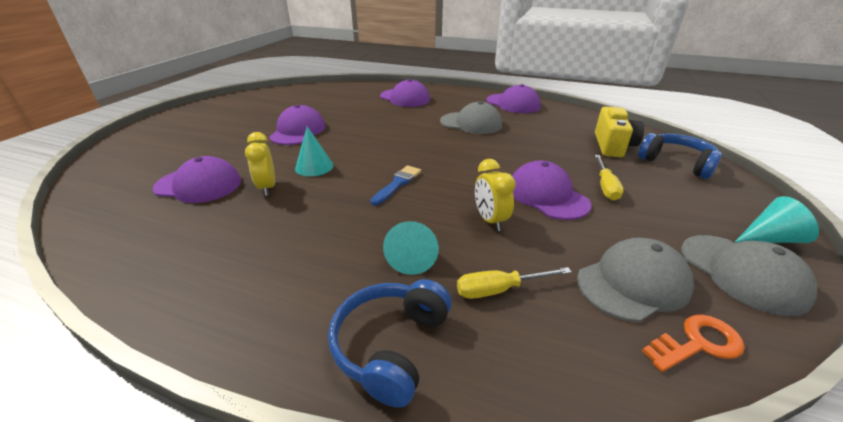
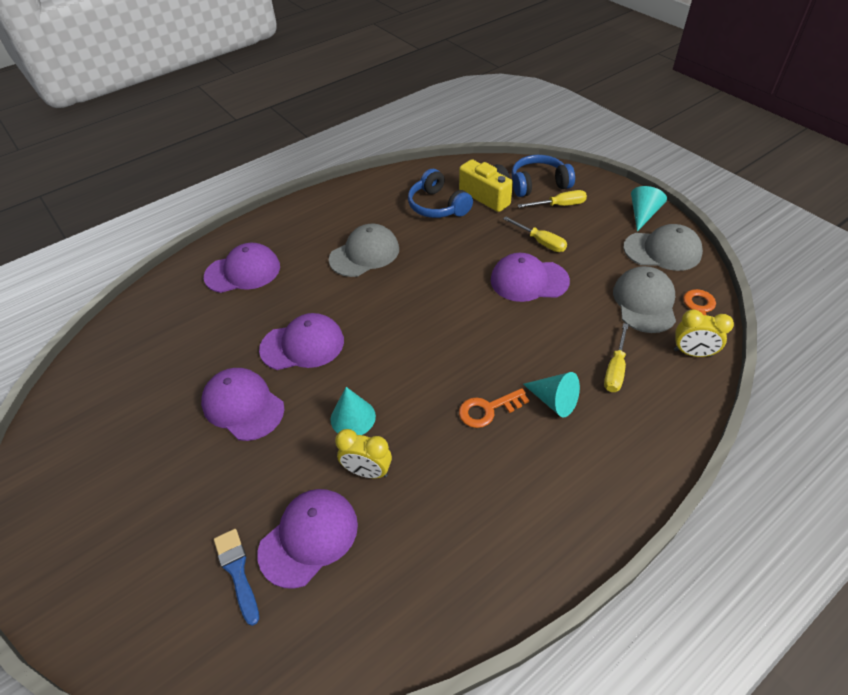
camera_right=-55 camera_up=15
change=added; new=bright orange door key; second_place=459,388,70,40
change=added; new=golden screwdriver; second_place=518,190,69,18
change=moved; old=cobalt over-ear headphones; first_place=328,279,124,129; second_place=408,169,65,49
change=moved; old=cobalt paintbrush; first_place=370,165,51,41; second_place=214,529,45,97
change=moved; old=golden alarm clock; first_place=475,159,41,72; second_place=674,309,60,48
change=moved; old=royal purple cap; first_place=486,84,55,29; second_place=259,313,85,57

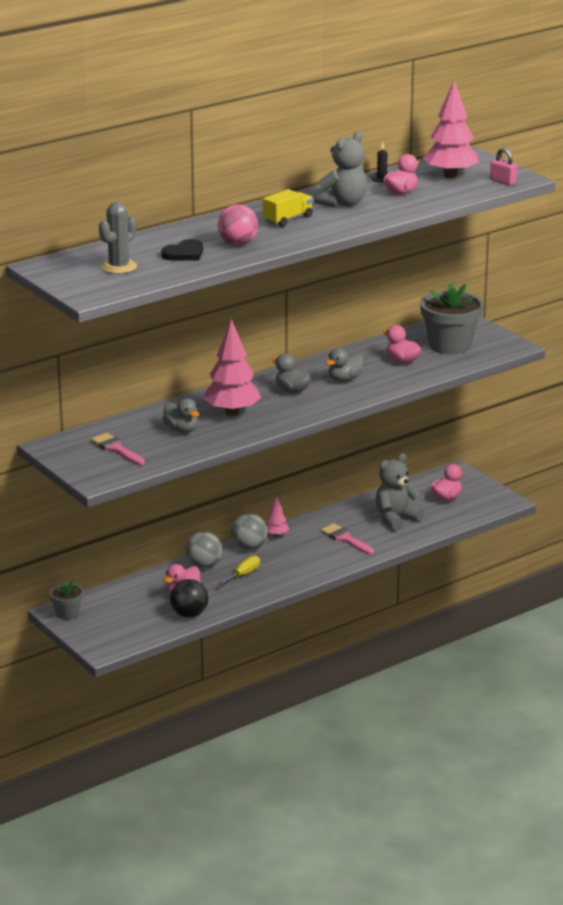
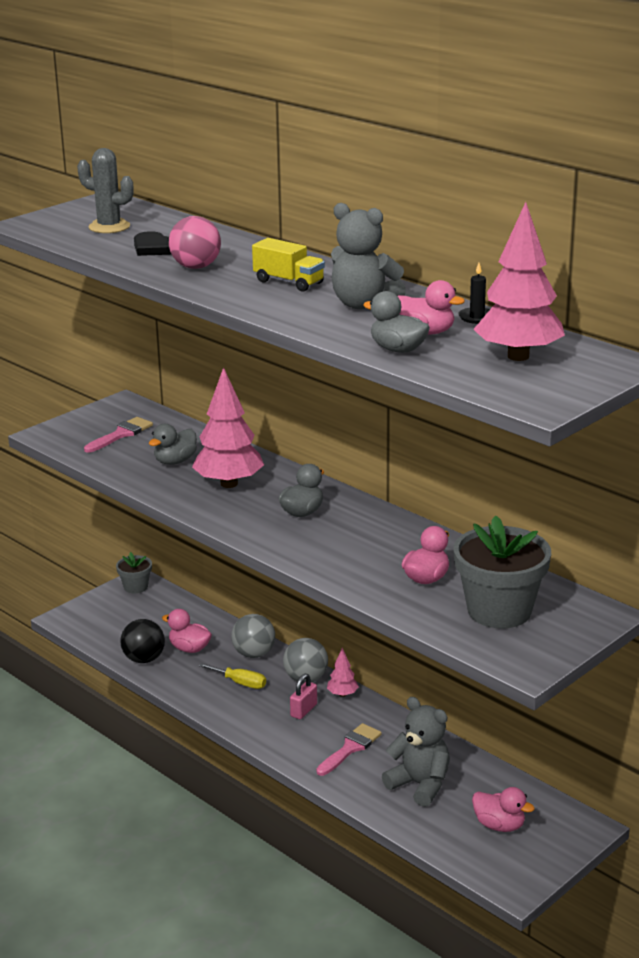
camera_right=80 camera_up=0
change=moved; old=ash-grey duck; first_place=326,348,38,34; second_place=363,291,67,62
change=moved; old=pink padlock; first_place=490,148,27,37; second_place=290,674,27,45

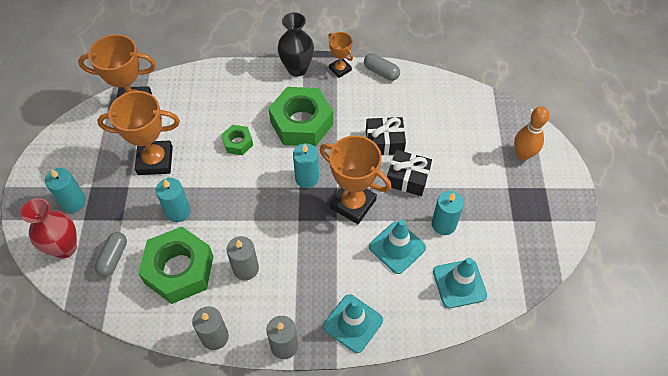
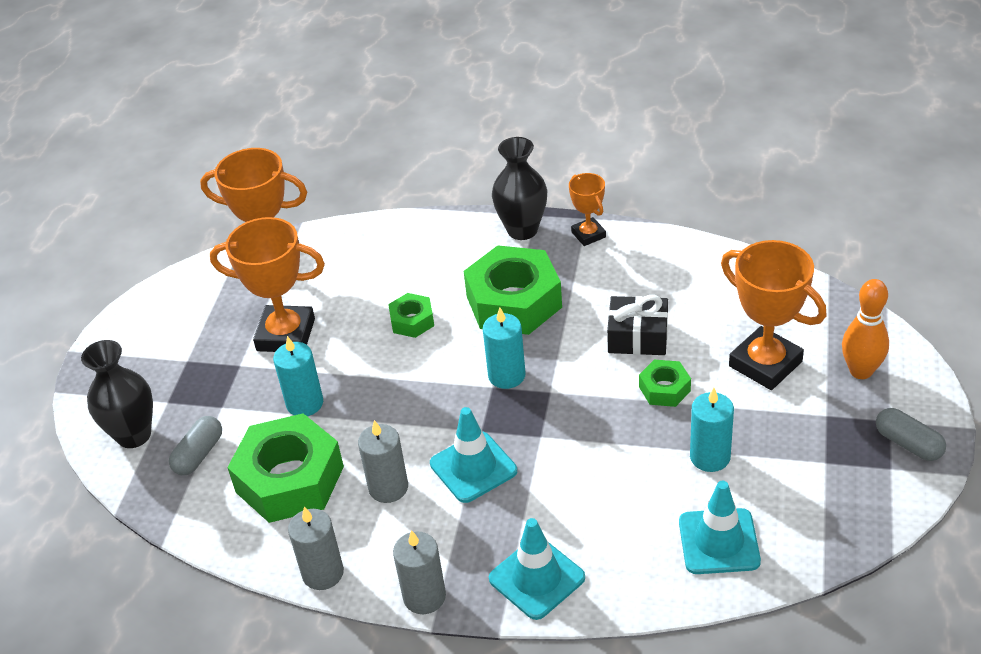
camera_right=15 camera_up=-15
change=removed; old=aqua wax candle; first_place=45,168,41,44
change=moved; old=bright orange prize cup; first_place=320,136,71,88; second_place=721,240,106,150
change=moved; old=ash-grey pill; first_place=364,53,36,28; second_place=876,408,70,53
change=moved; old=aqua safety cone; first_place=369,220,57,54; second_place=430,407,87,96
change=replaced; old=black wrapped gift; new=leaf-green hexagon nut; first_place=387,150,45,46; second_place=639,360,52,47
change=recoloured; old=scarlet tall vase; new=black tall vase; first_place=21,198,56,60; second_place=81,340,72,108

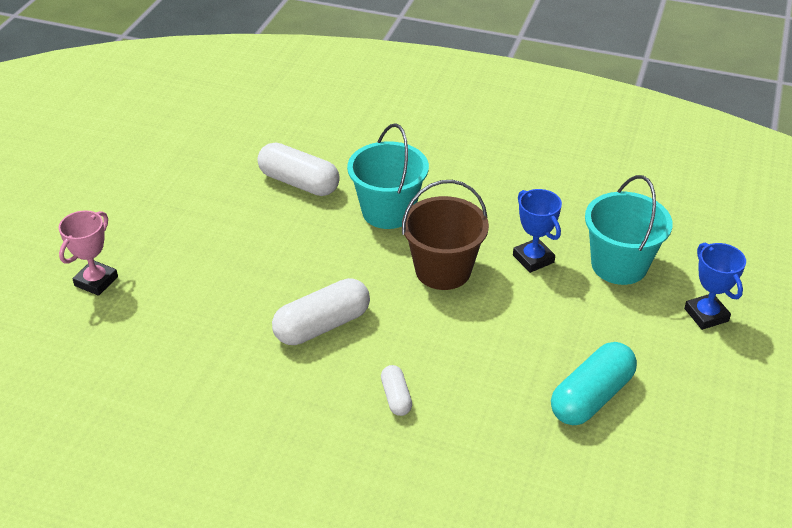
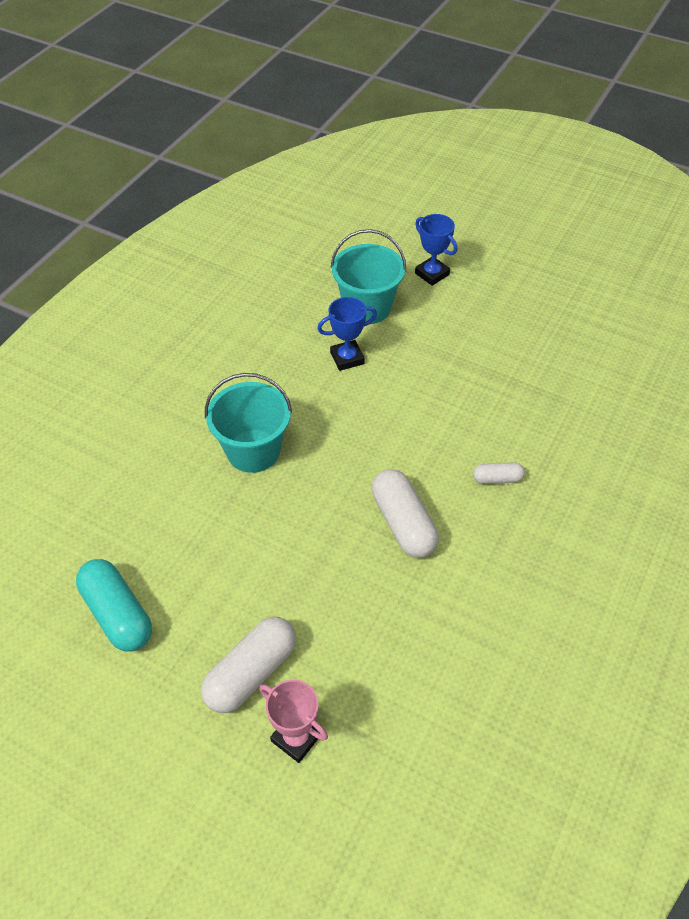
camera_right=-80 camera_up=10
change=removed; old=russet sand bucket; first_place=402,180,87,110
change=moved; old=pure white pill; first_place=258,142,82,54; second_place=201,617,95,96
change=moved; old=aqua pill; first_place=551,342,86,83; second_place=76,559,76,93
change=turned; old=cobalt prize cup; first_place=684,243,62,87; second_place=415,214,42,72; degrees=60

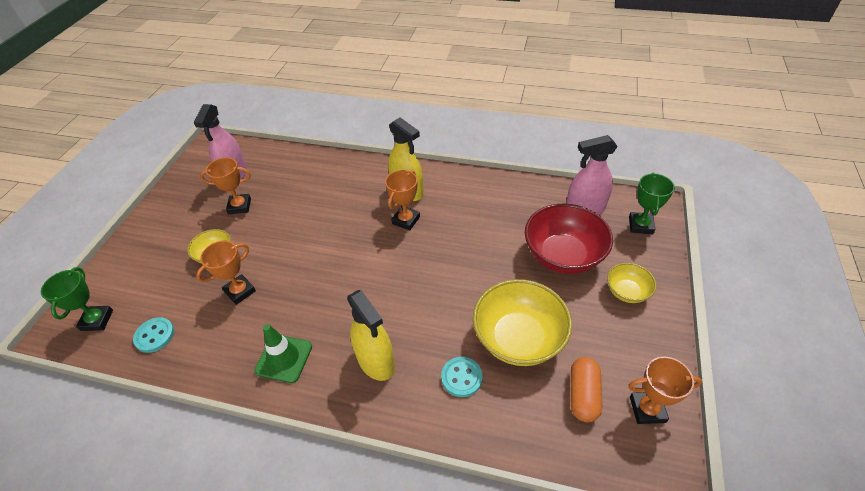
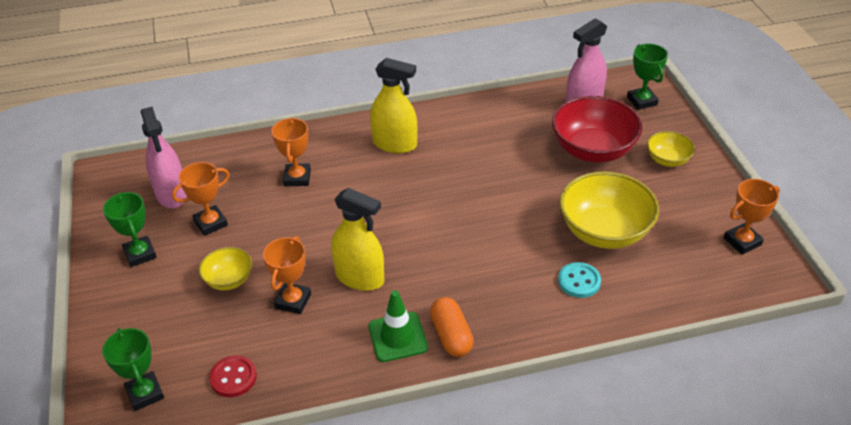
camera_right=-30 camera_up=-5
change=added; new=leaf-green prize cup; second_place=103,192,54,75
change=moved; old=golden spray bottle; first_place=347,290,48,91; second_place=331,188,53,103
change=moved; old=bright orange prize cup; first_place=385,170,35,60; second_place=272,117,39,69
change=moved; old=bright orange pill; first_place=571,357,31,65; second_place=430,297,44,60
change=recoloured; old=aqua button; new=scarlet button; first_place=133,317,41,36; second_place=209,355,48,42

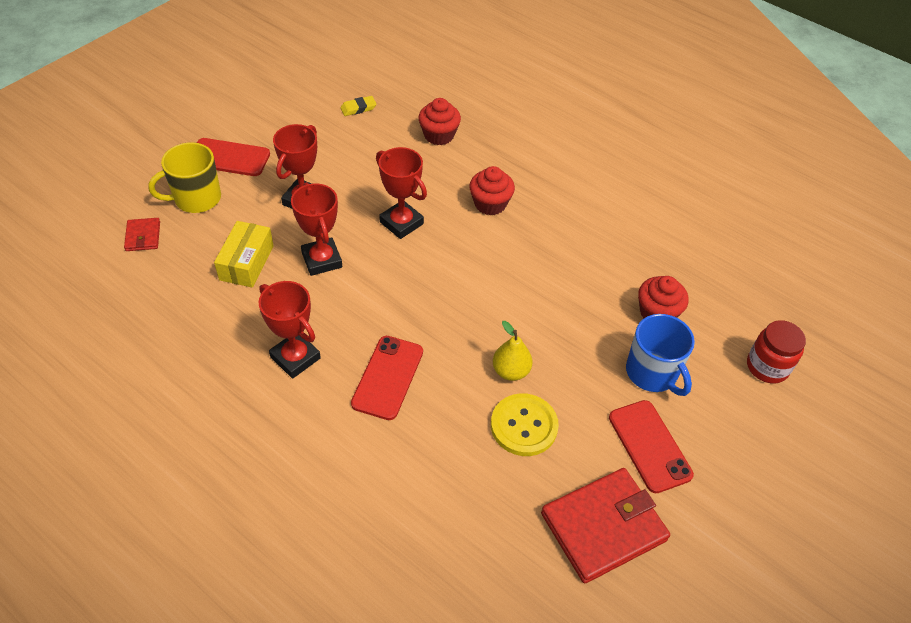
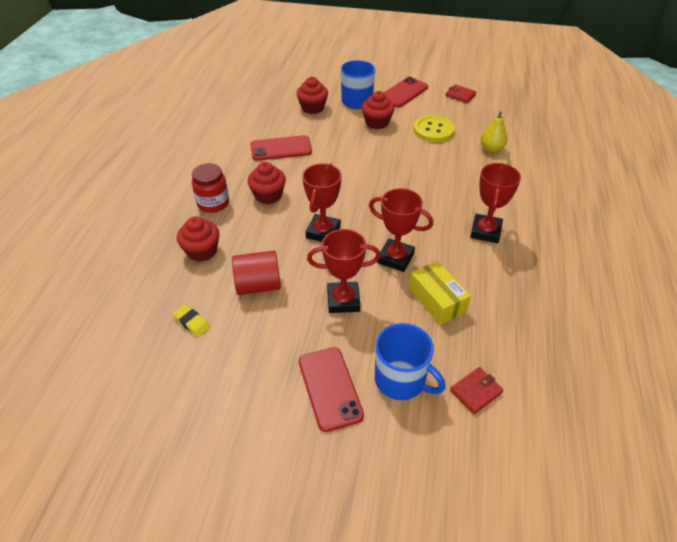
camera_right=-115 camera_up=-5
change=added; new=scarlet solid cylinder; second_place=232,251,49,44
change=added; new=scarlet muffin; second_place=362,91,32,38
change=moved; old=scarlet smartphone; first_place=351,336,72,84; second_place=251,135,61,26
change=moved; old=golden toy pear; first_place=493,321,39,60; second_place=481,112,26,41
change=moved; old=scarlet jam jar; first_place=747,320,59,63; second_place=192,163,37,50
change=recoloured; old=golden tea mug; new=cobalt tea mug; first_place=148,142,73,71; second_place=375,323,70,77
change=turned; old=golden package; first_place=214,221,60,66; second_place=409,261,62,64; degrees=75
change=turned; old=scarlet prize cup; first_place=291,182,51,94; second_place=369,188,64,84; degrees=75
change=resized; old=scarlet card wallet; first_place=541,468,129,116; second_place=445,84,31,19; factor=0.47

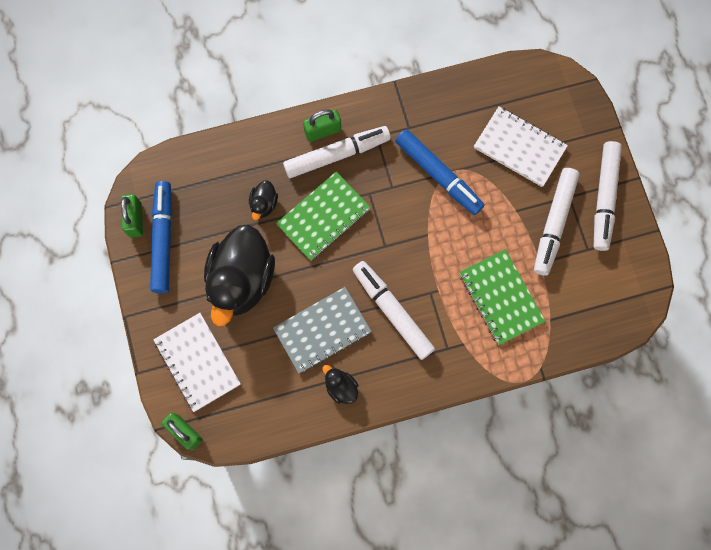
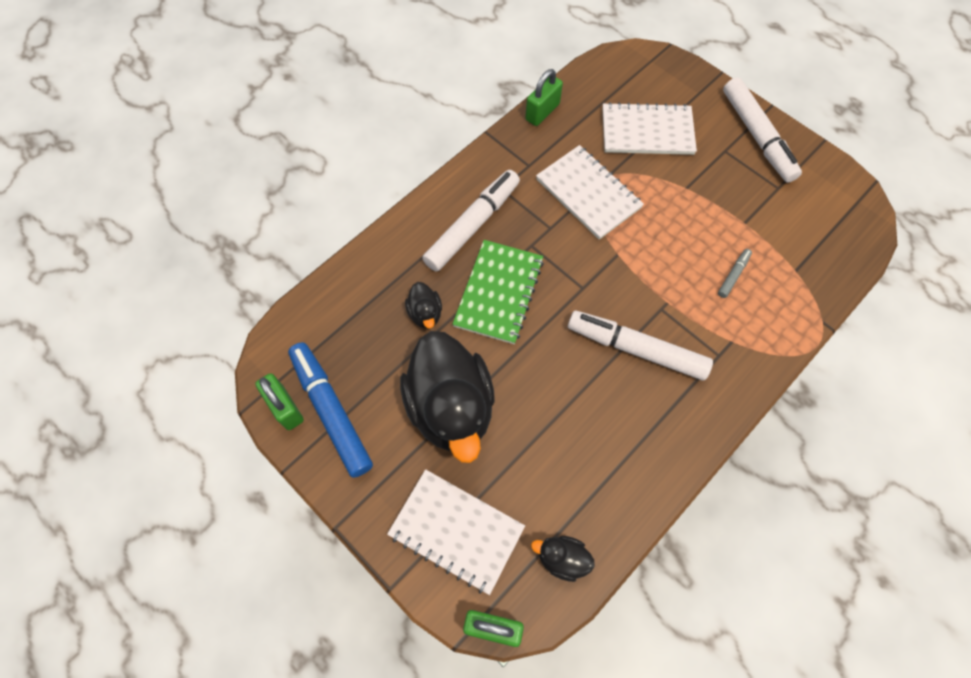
camera_right=-30 camera_up=-10
change=removed; old=ash-grey notebook; first_place=273,287,99,86
change=removed; old=pure white marker; first_place=534,168,46,108
change=moved; old=leaf-green padlock; first_place=303,109,38,33; second_place=525,69,38,57
change=moved; old=black duck; first_place=322,365,37,39; second_place=531,536,64,46
change=replaced; old=cobalt marker; new=pure white notebook; first_place=395,129,89,86; second_place=536,145,108,95
change=replaced; old=leaf-green notebook; new=ash-grey marker; first_place=460,249,86,96; second_place=718,249,34,49

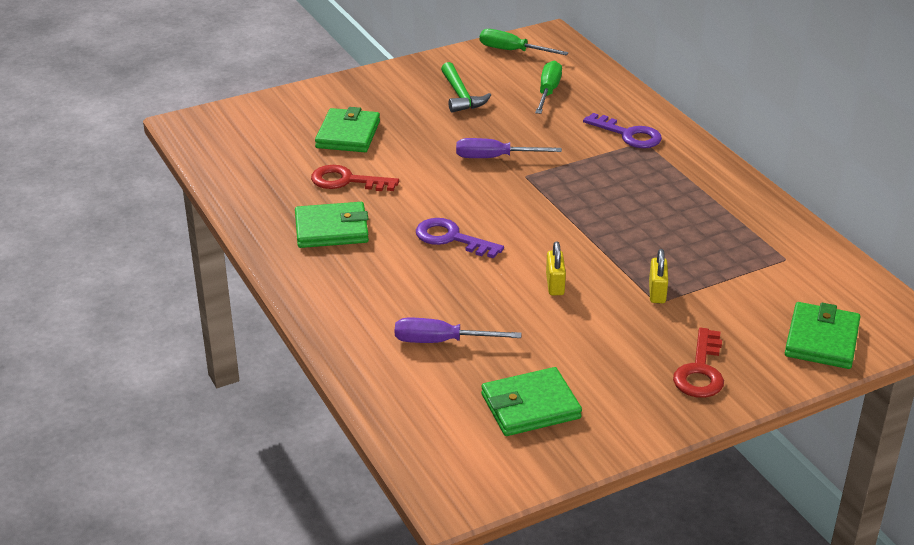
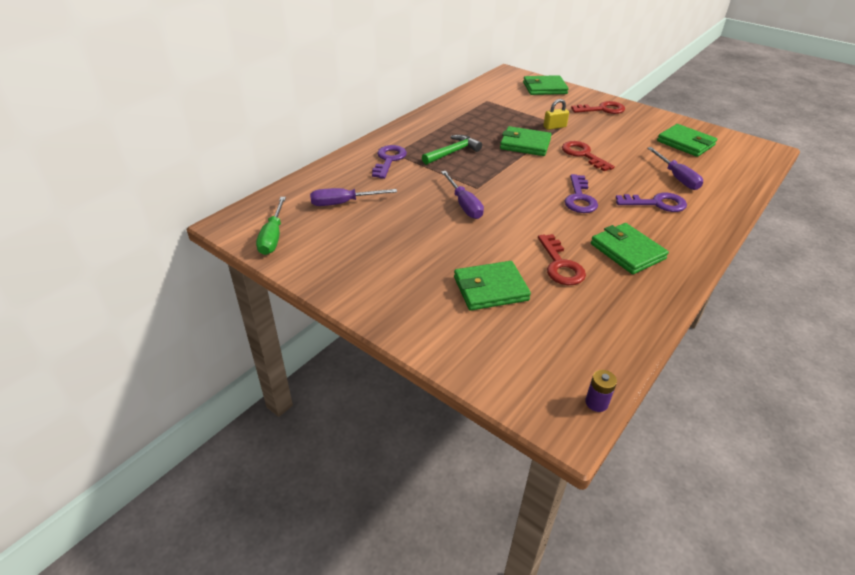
camera_right=-115 camera_up=5
change=added; new=leaf-green card wallet; second_place=500,126,52,30
change=added; new=royal purple power cell; second_place=585,370,32,42
change=added; new=royal purple door key; second_place=616,193,71,19
change=moved; old=leaf-green hammer; first_place=441,62,50,50; second_place=422,135,60,30
change=replaced; old=golden padlock; new=scarlet door key; first_place=546,241,20,54; second_place=562,141,53,30
change=recoloured; old=leaf-green screwdriver; new=royal purple screwdriver; first_place=535,61,27,53; second_place=310,188,87,18

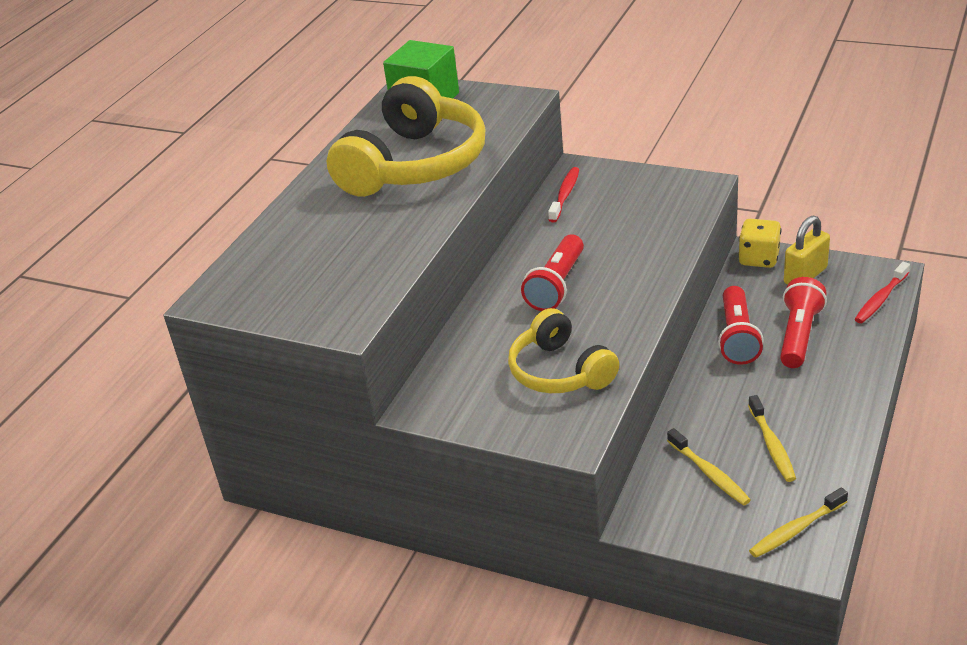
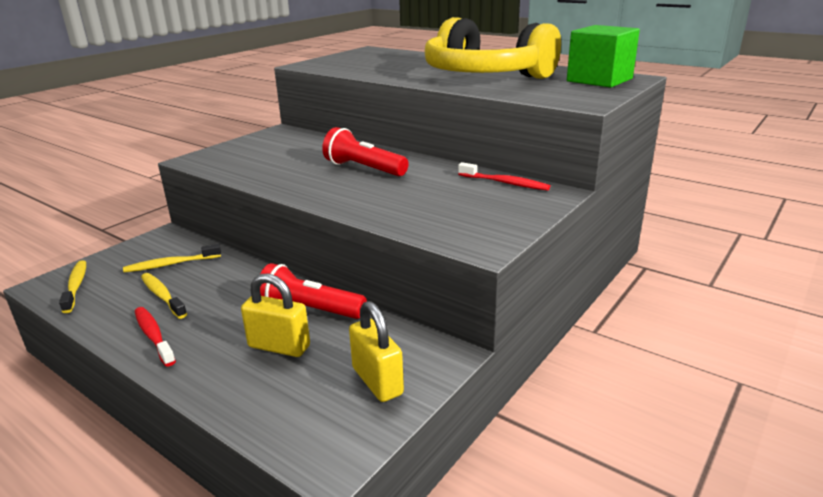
camera_right=100 camera_up=-10
change=removed; old=golden over-ear headphones; first_place=508,308,111,85
change=removed; old=golden dice; first_place=738,219,43,49
change=moved; old=scarlet toothbrush; first_place=855,262,55,61; second_place=135,307,41,60
change=replaced; old=scarlet pocket torch; new=golden padlock; first_place=780,277,47,91; second_place=241,274,69,83
change=turned; old=golden toothbrush; first_place=748,395,48,87; second_place=141,273,46,46; degrees=45

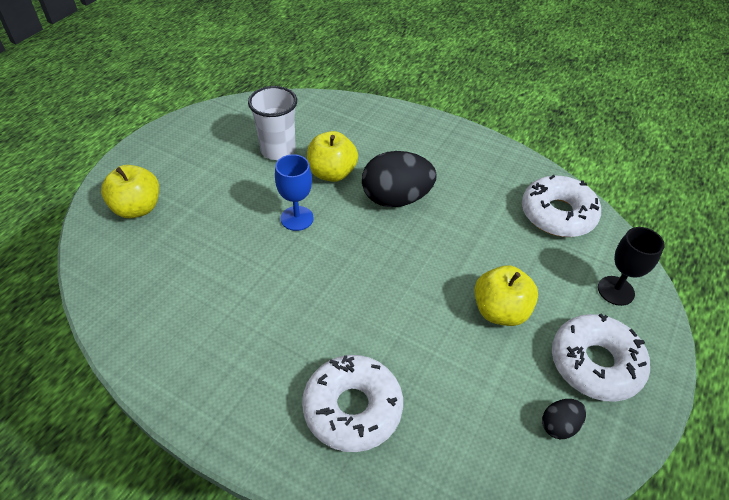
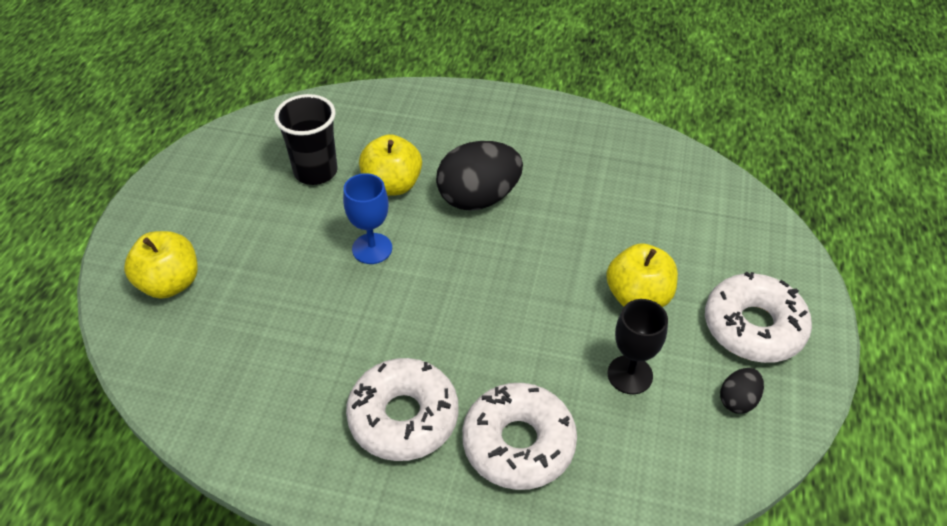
camera_right=-15 camera_up=0
change=moved; old=pure white glazed donut; first_place=522,175,79,62; second_place=346,358,113,103
change=moved; old=black wine glass; first_place=598,227,67,79; second_place=608,299,60,95
change=recoloured; old=pure white tumbler; new=black tumbler; first_place=248,86,49,74; second_place=274,94,63,91

